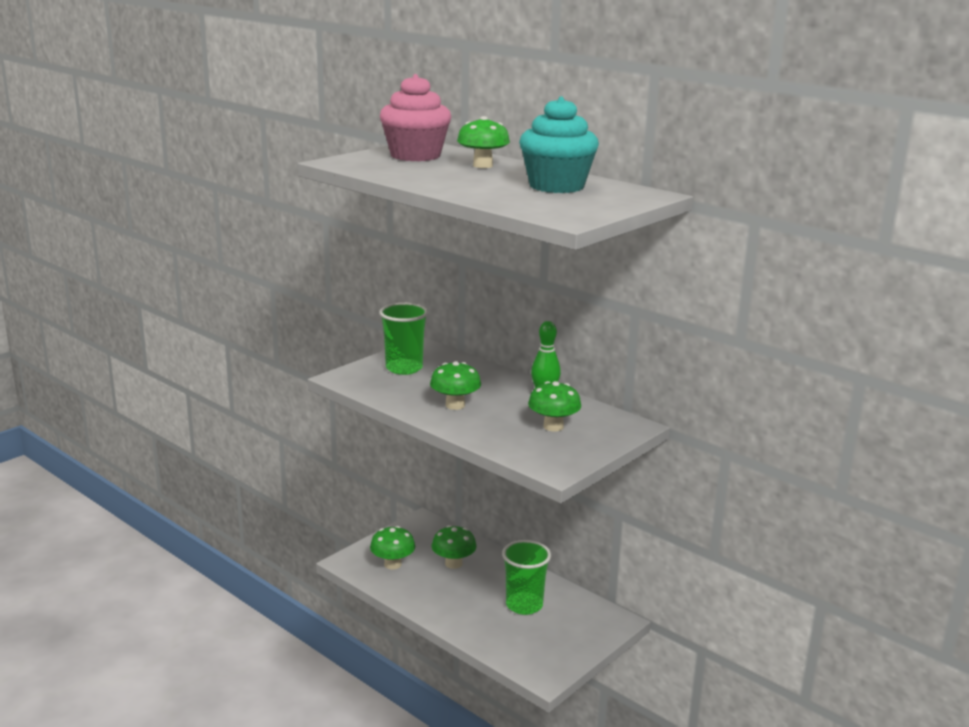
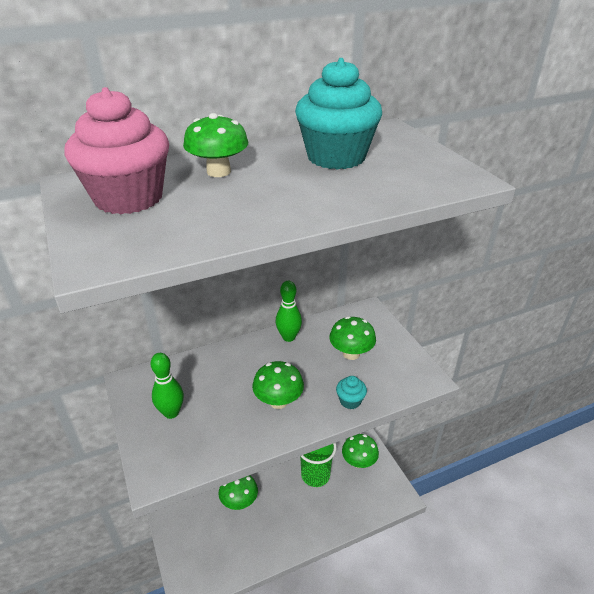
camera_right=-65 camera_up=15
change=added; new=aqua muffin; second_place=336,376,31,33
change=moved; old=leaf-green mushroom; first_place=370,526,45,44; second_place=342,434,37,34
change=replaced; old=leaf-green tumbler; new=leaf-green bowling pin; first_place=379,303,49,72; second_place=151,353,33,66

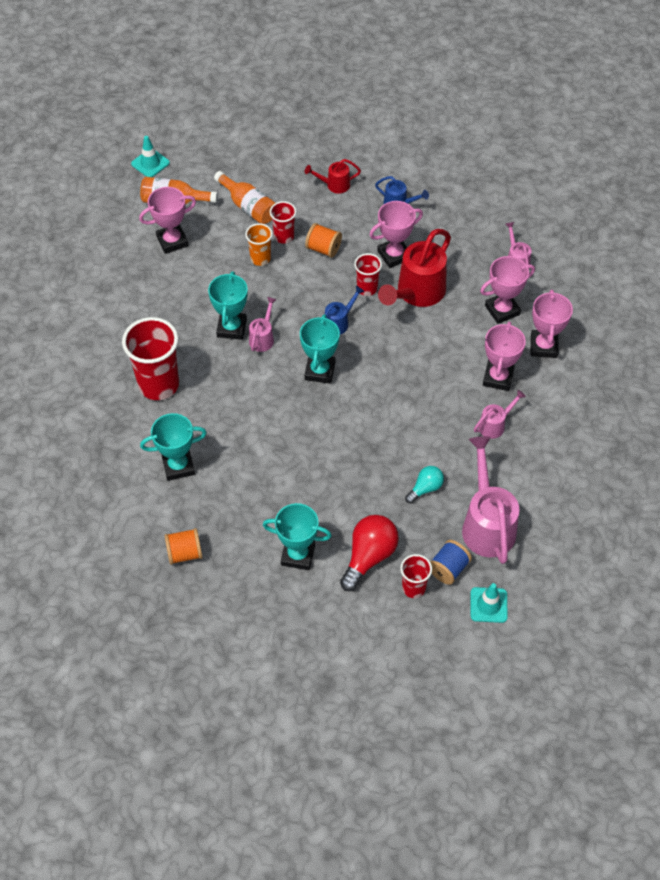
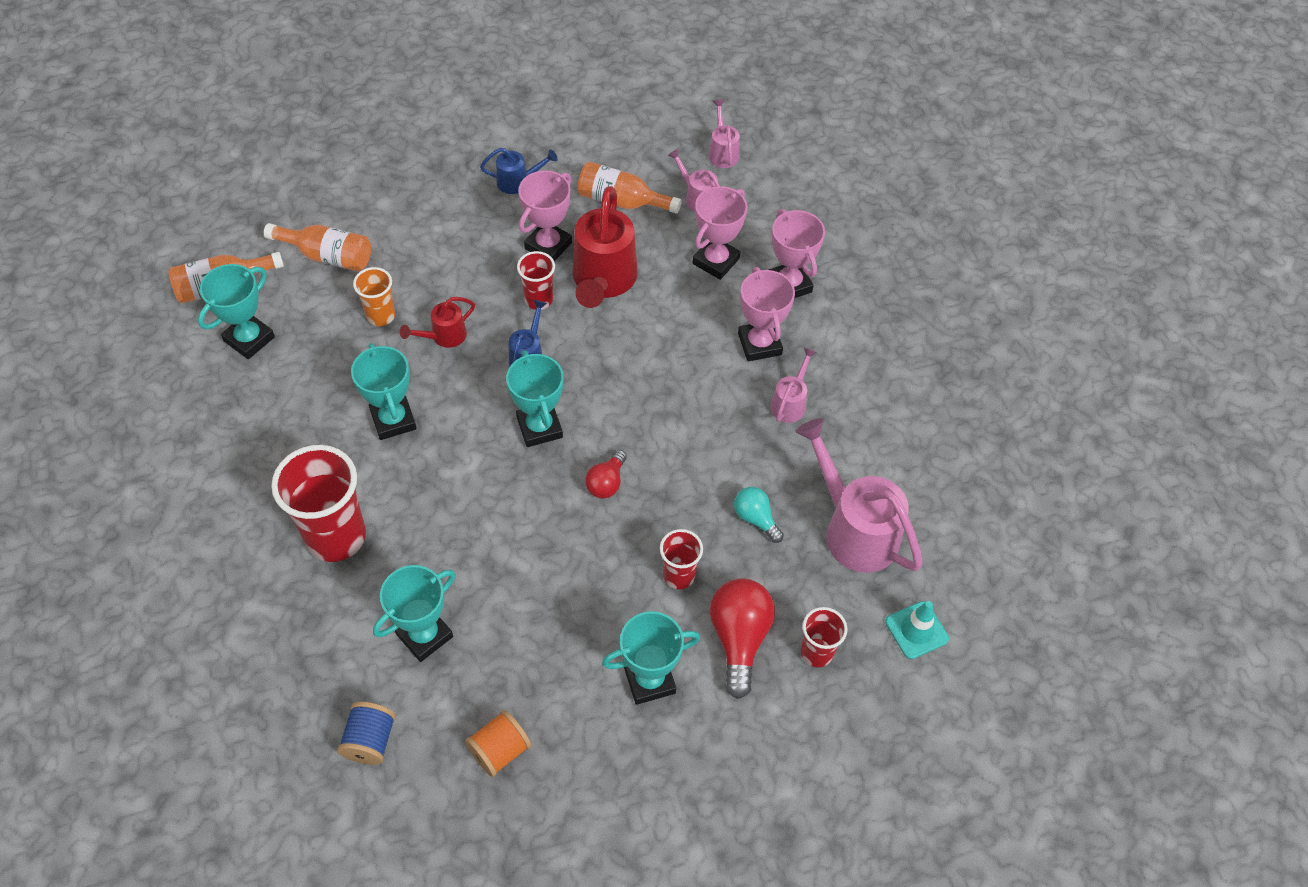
camera_right=-30 camera_up=0
change=removed; old=aqua safety cone; first_place=131,136,39,41
change=removed; old=bright orange spool; first_place=305,223,37,35
change=added; new=bright orange bottle; second_place=578,162,103,52
change=added; new=scarlet lightbulb; second_place=585,450,42,49
change=moved; old=pink watering can; first_place=249,297,28,55; second_place=708,99,32,69
change=moved; old=scarlet tumbler; first_place=270,201,26,43; second_place=660,529,43,60
change=moved; old=scarlet watering can; first_place=305,159,56,35; second_place=400,297,75,51
change=moved; old=cobalt spool; first_place=430,540,42,45; second_place=337,702,59,63
change=recoloured; old=pink prize cup; new=aqua prize cup; first_place=139,187,57,67; second_place=198,264,77,95
change=turned; old=aqua lightbulb; first_place=405,466,39,37; second_place=734,487,50,56; degrees=-60

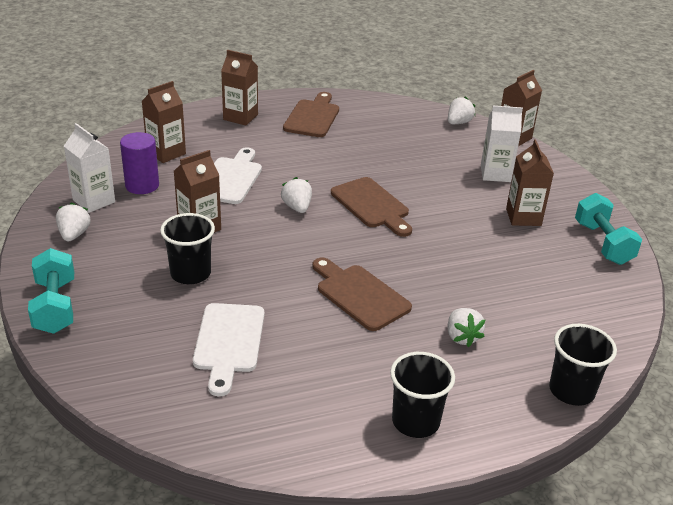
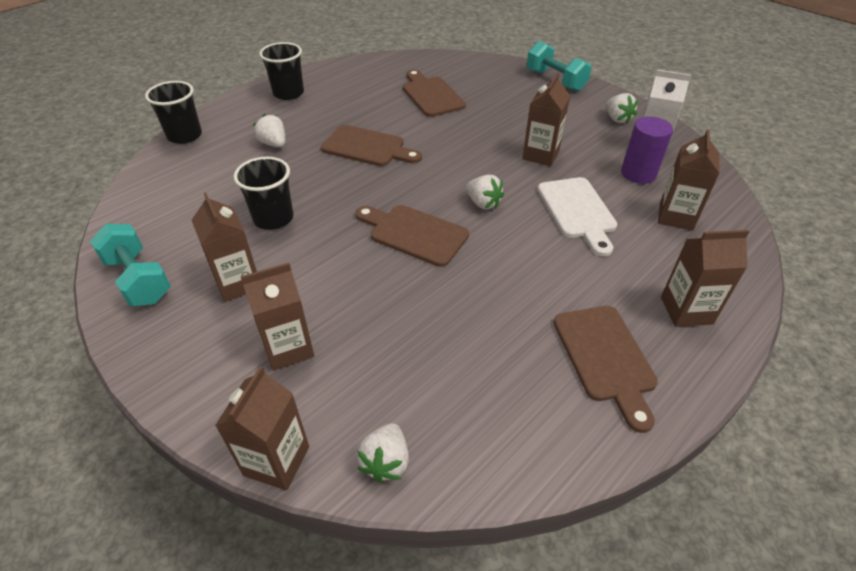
camera_right=155 camera_up=10
change=moved; old=black tumbler; first_place=160,213,55,71; second_place=234,157,59,73
change=recoloured; old=pure white cutting board; new=russet cutting board; first_place=193,303,71,93; second_place=403,69,63,48
change=recoloured; old=pure white carton; new=russet carton; first_place=481,106,42,76; second_place=240,263,74,108

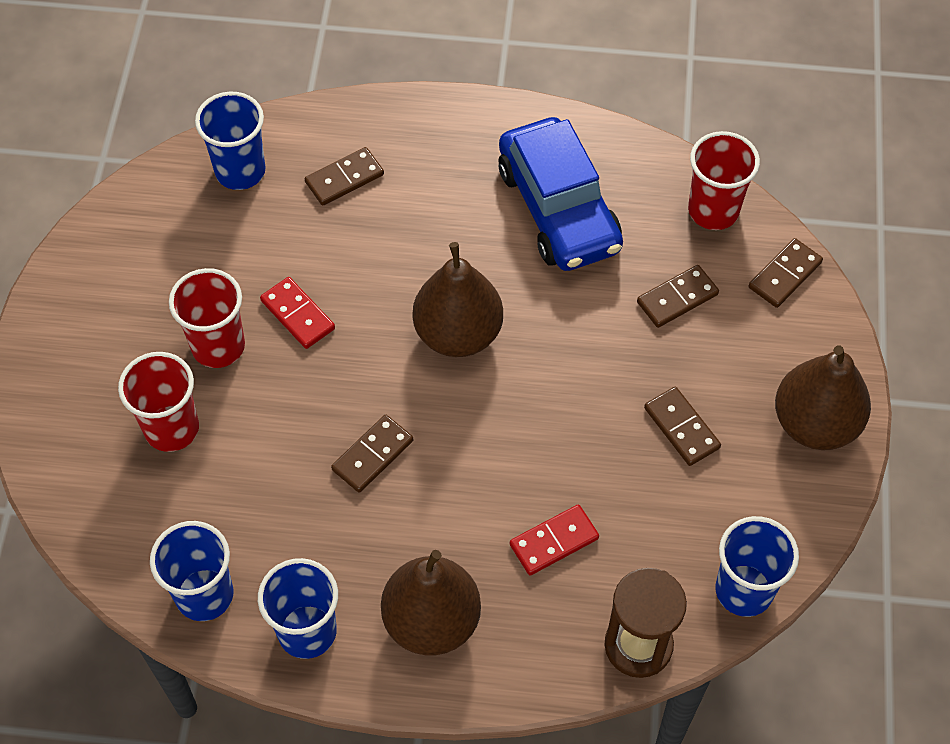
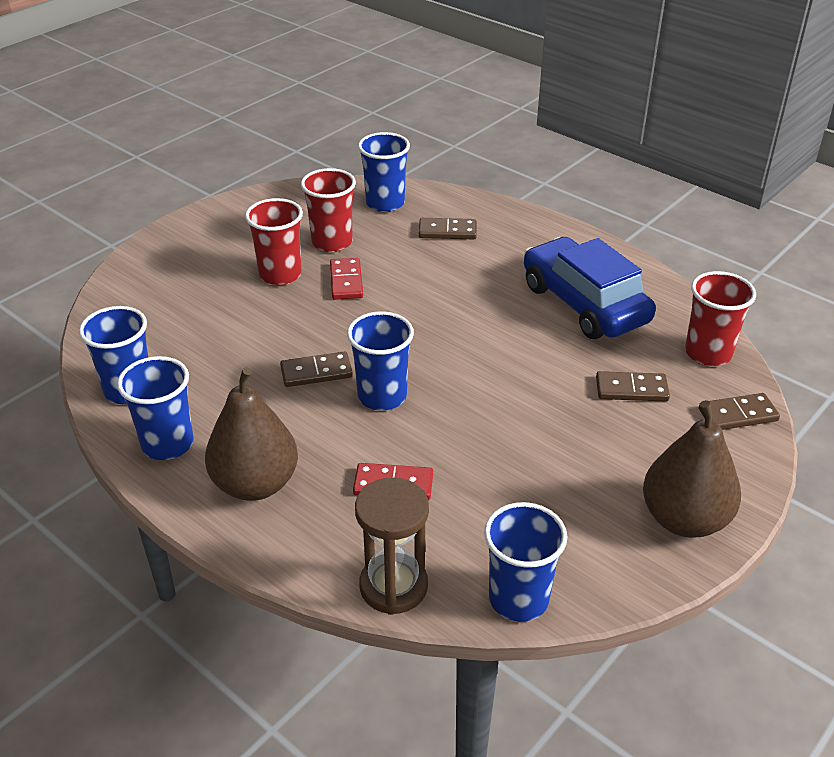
camera_right=35 camera_up=-20
change=removed; old=russet toy pear; first_place=413,242,90,115
change=removed; old=russet domino piece; first_place=644,387,77,79
change=added; new=cobalt tumbler; second_place=347,311,67,99
change=moved; old=scarlet tumbler; first_place=118,352,81,100; second_place=301,168,55,84
change=turned; old=cobalt car; first_place=499,117,124,154; second_place=524,237,132,102; degrees=135

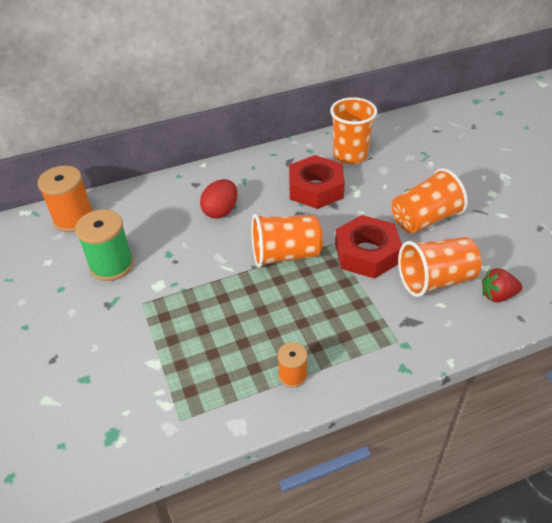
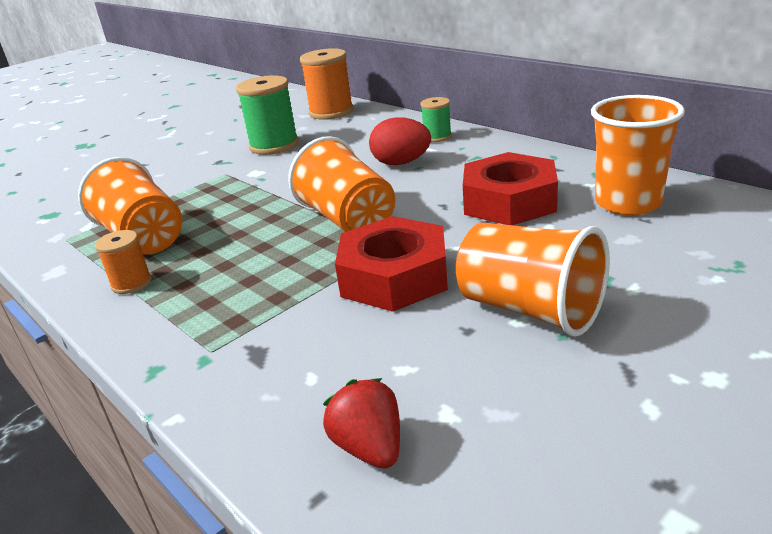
camera_right=70 camera_up=-15
change=added; new=leaf-green spool; second_place=420,97,32,45
change=moved; old=bright orange tumbler; first_place=398,237,84,60; second_place=78,157,104,98

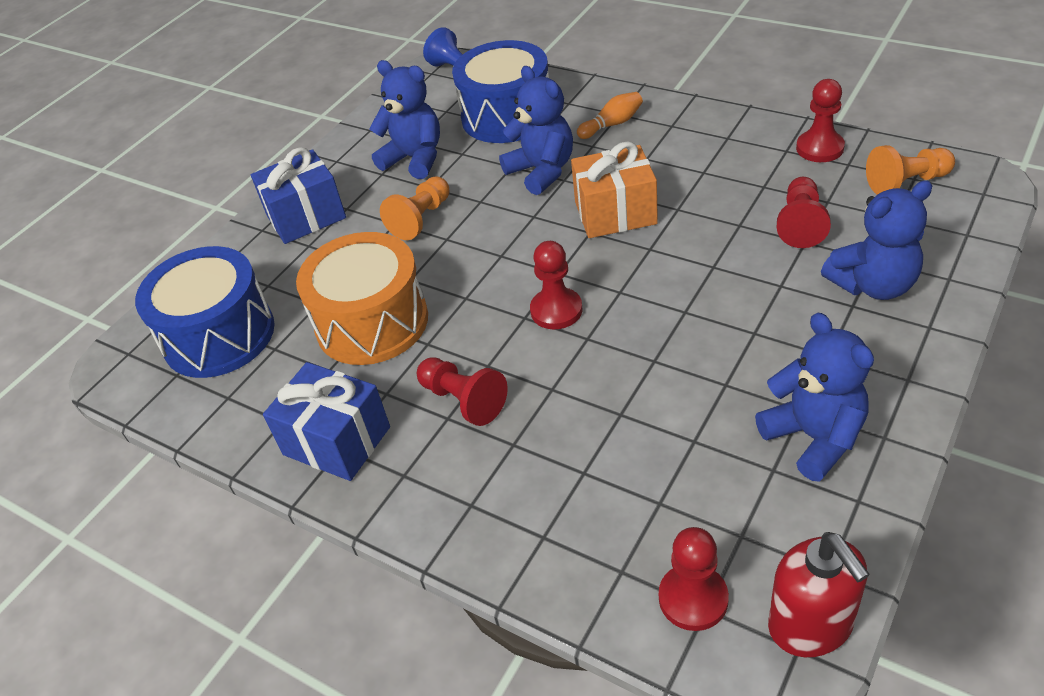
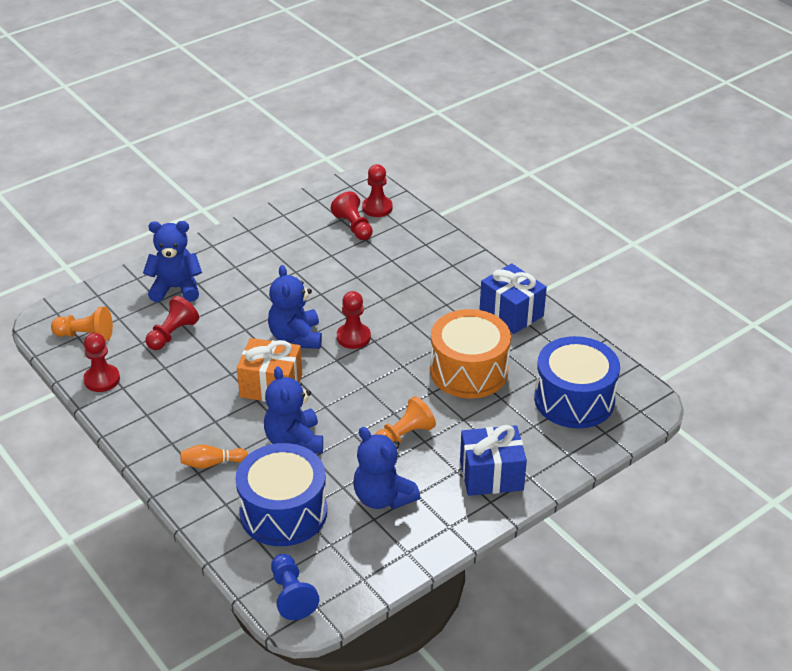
camera_right=-165 camera_up=-5
change=removed; old=scarlet soap pump; first_place=768,532,102,125
change=moved; old=scarlet pawn; first_place=417,357,91,69; second_place=331,191,42,49
change=moved; old=cobalt teddy; first_place=755,313,119,169; second_place=268,265,54,84

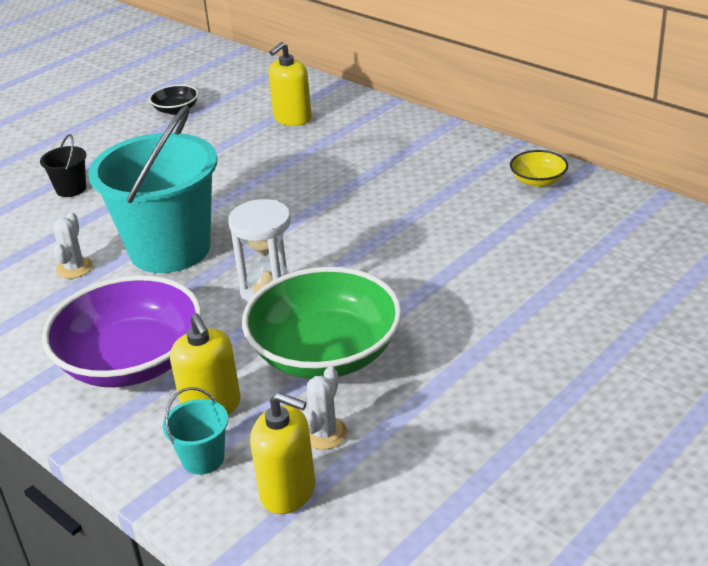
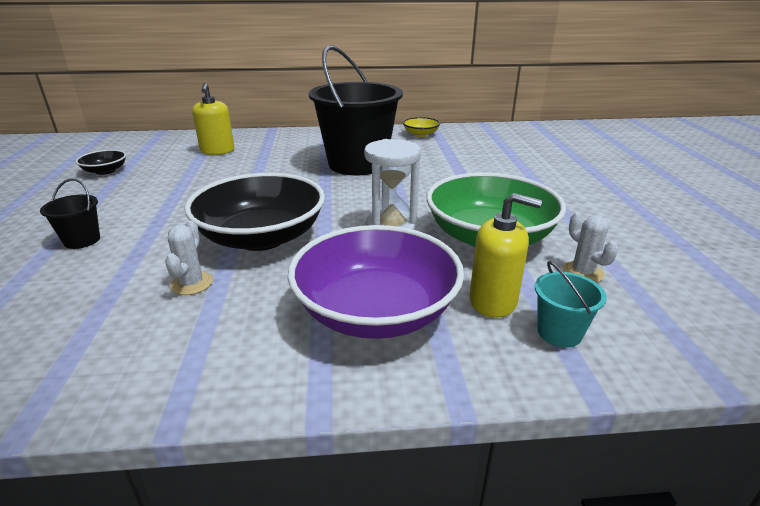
camera_right=-50 camera_up=-5
change=removed; old=golden soap pump; first_place=250,392,65,122
change=added; new=black sand bucket; second_place=309,45,94,130
change=replaced; old=aqua sand bucket; new=black deep dish; first_place=88,105,129,168; second_place=184,173,141,78
change=turned; old=pure white saguaro cactus; first_place=53,212,40,67; second_place=165,221,48,74; degrees=45

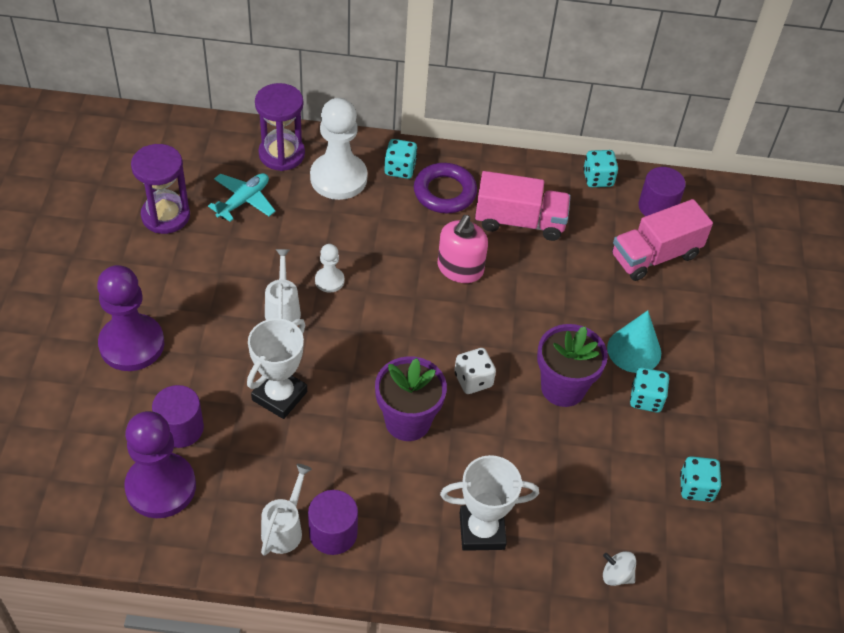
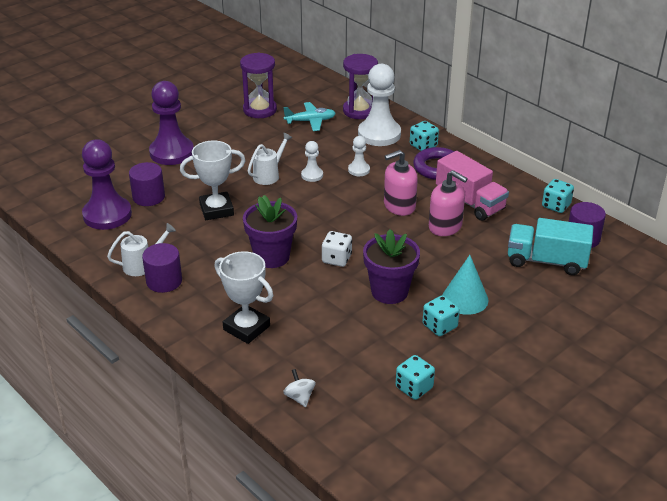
camera_right=45 camera_up=-15
change=added; new=pure white pawn; second_place=348,136,22,40
change=added; new=pink soap pump; second_place=429,170,39,66
change=recoloured; old=pink toy truck; new=aqua toy truck; first_place=612,199,101,82; second_place=508,218,85,57

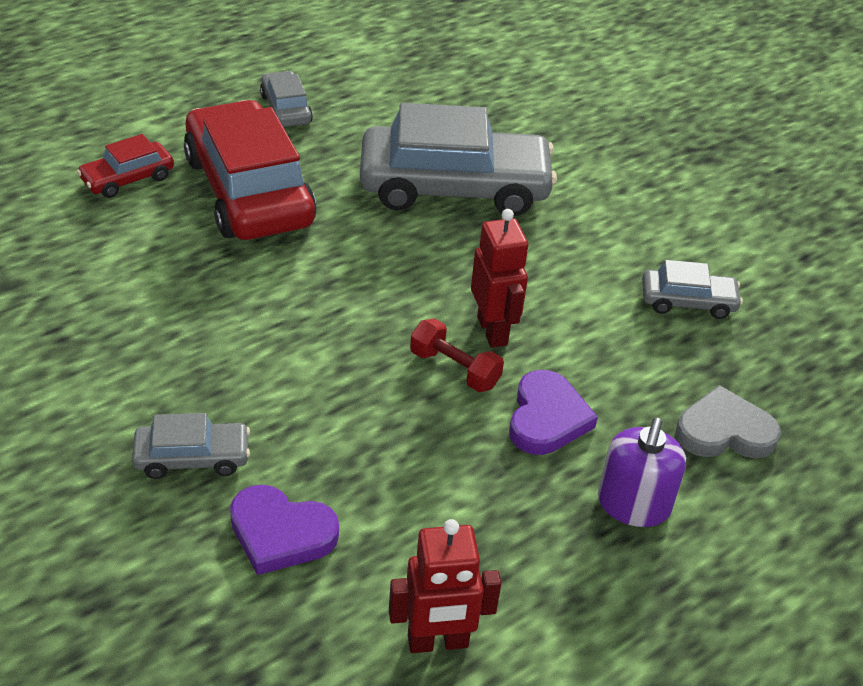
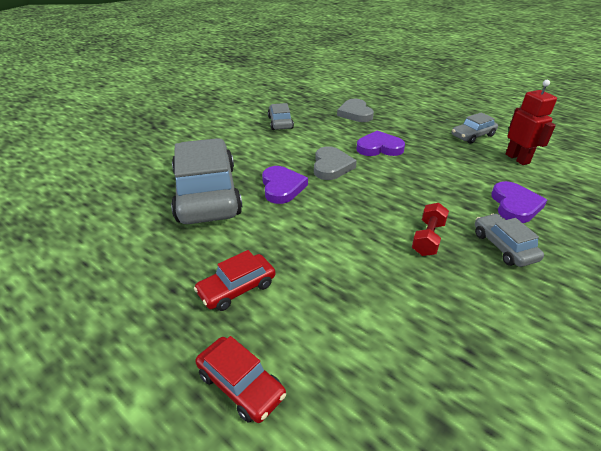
camera_right=-100 camera_up=-5
change=removed; old=royal purple soap pump; first_place=598,418,88,109
change=added; new=royal purple heart; second_place=262,166,46,38
change=moved; old=ash-grey car; first_place=260,71,53,56; second_place=452,112,46,32
change=moved; old=scarlet free weight; first_place=410,318,94,74; second_place=412,203,37,53
change=replaced; old=scarlet robot; new=ash-grey heart; first_place=471,209,57,139; second_place=314,146,43,34
change=resized; old=scarlet car; first_place=184,100,132,140; second_place=194,250,82,61; factor=0.47

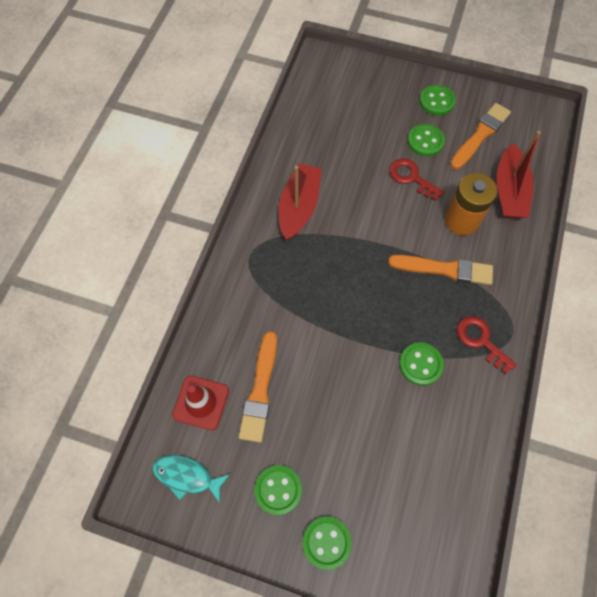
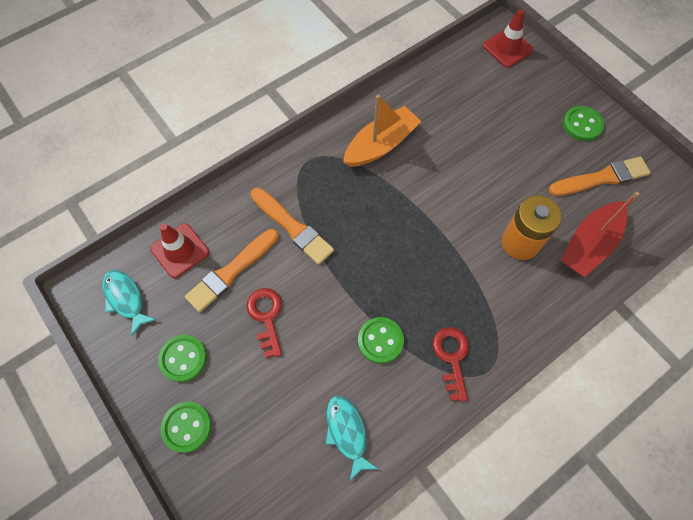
camera_right=35 camera_up=0
change=removed; old=leaf-green button; first_place=407,124,38,33
change=added; new=aqua toy fish; second_place=326,395,52,85
change=added; new=scarlet safety cone; second_place=483,9,51,59
change=moved; old=bright orange paintbrush; first_place=388,255,105,30; second_place=250,188,84,77
change=moved; old=scarlet door key; first_place=389,159,55,42; second_place=246,288,36,70
change=recoloured; old=scarlet sailboat; new=bright orange sailboat; first_place=279,163,43,77; second_place=343,95,78,72

